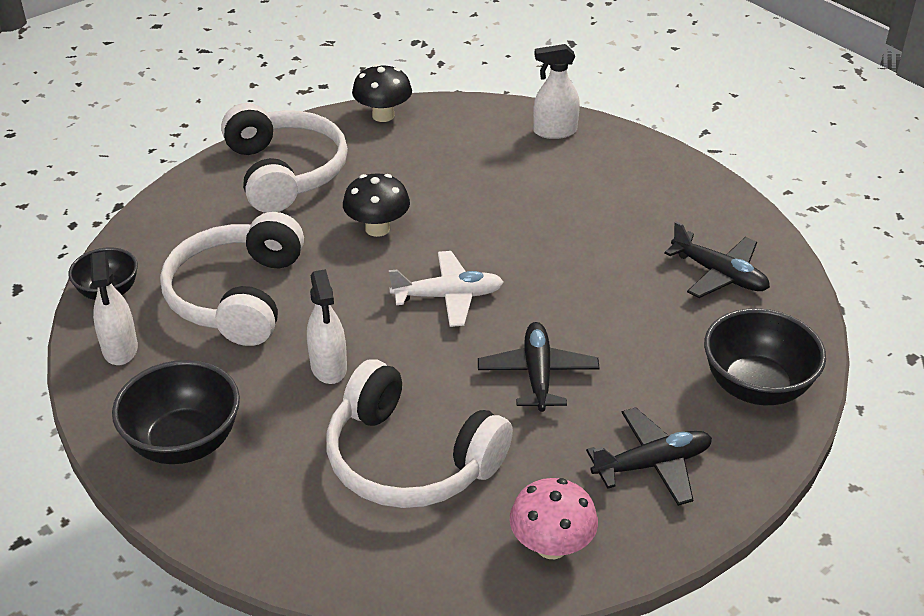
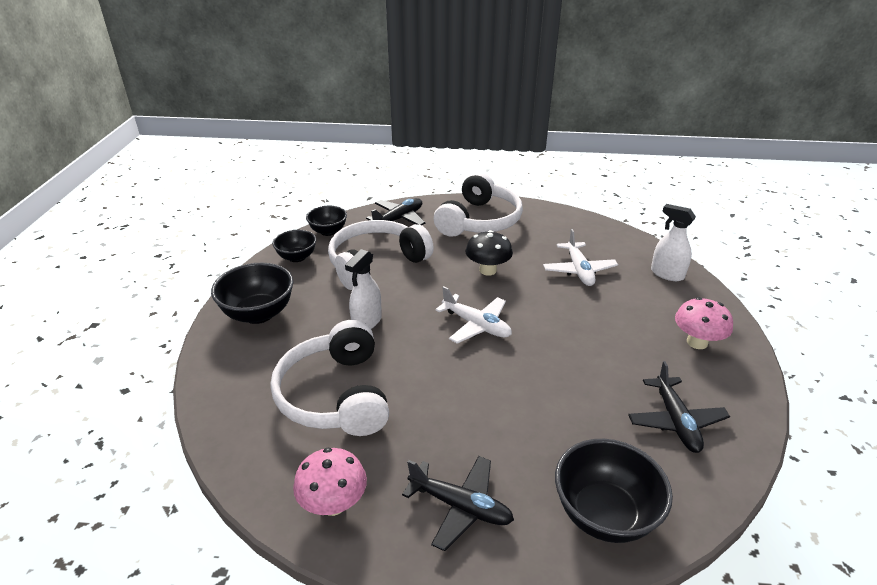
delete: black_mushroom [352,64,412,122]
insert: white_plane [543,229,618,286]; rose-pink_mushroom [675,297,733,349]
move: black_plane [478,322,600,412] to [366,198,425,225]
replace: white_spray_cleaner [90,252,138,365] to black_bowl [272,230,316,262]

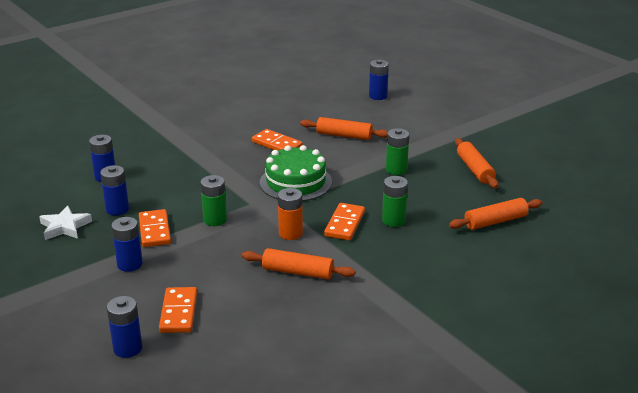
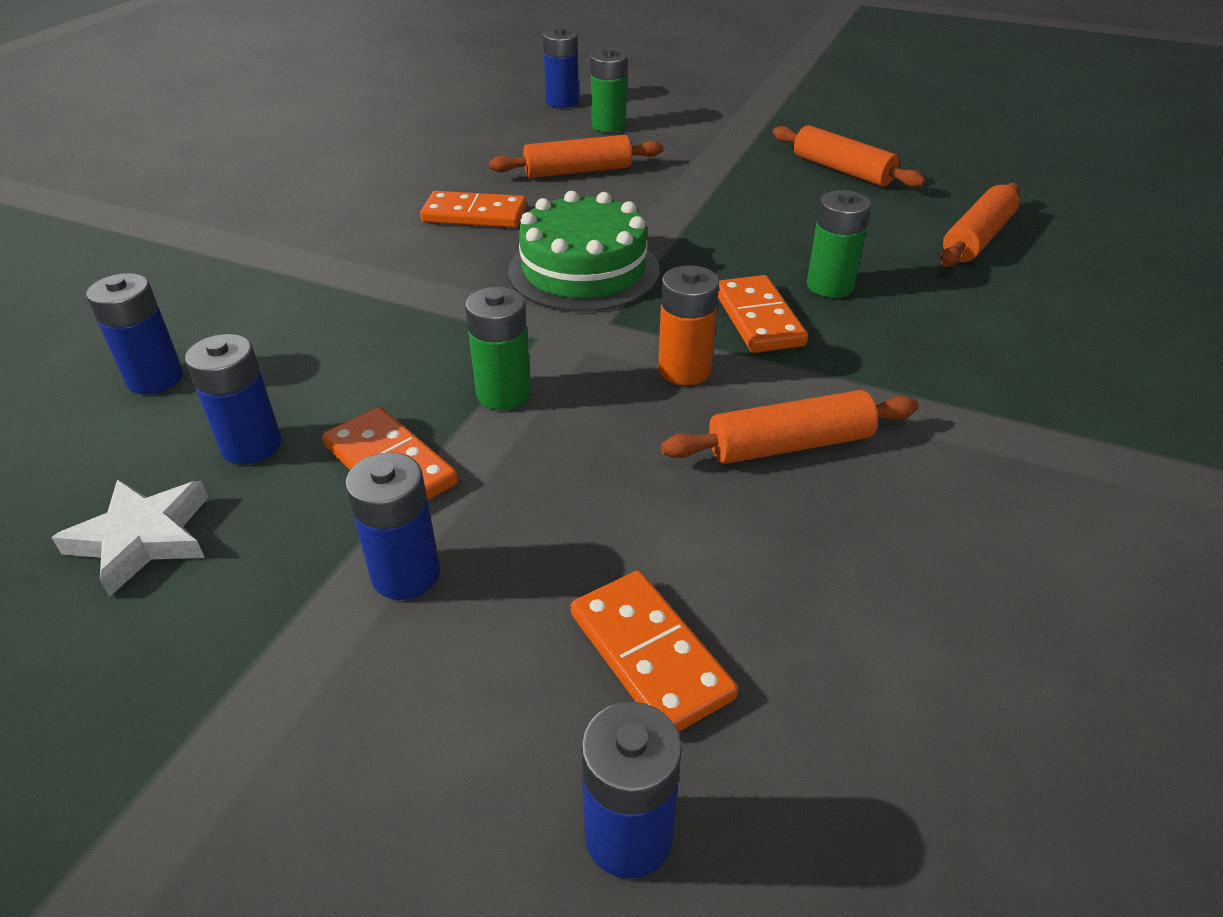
move: leaf-green_AA_battery [386,128,409,175] to [591,48,627,132]

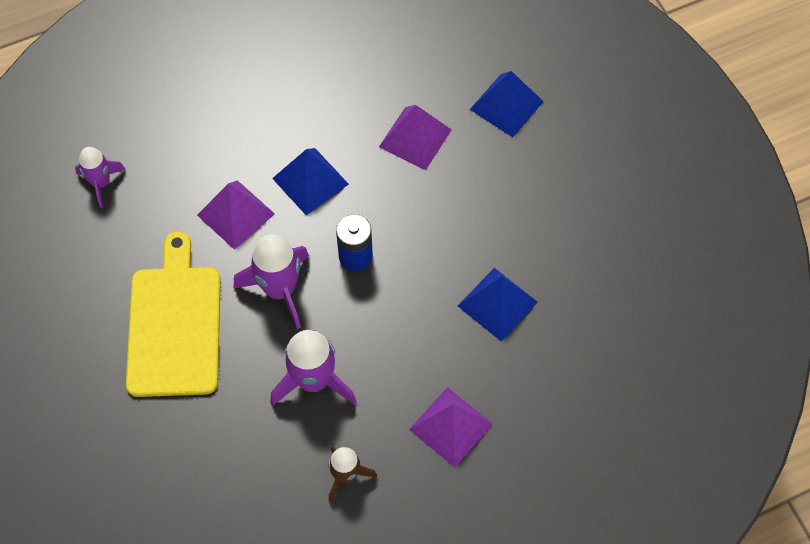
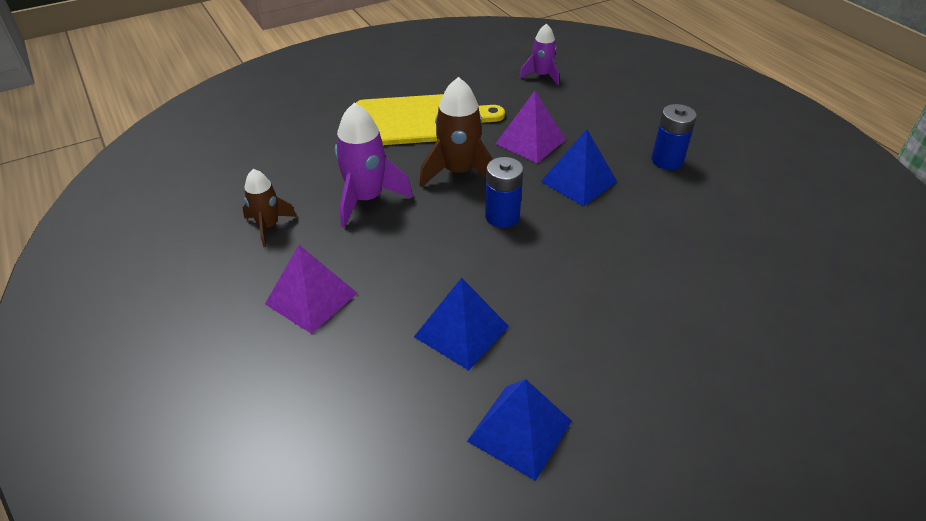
delete: purple_solid_pyramid [379,105,452,170]
insert: cobalt_AA_battery [652,104,697,170]
move: cobalt_solid_pyramid [469,71,544,137] to [467,379,572,481]
recolor: purple_spaceship [234,234,309,329] to brown_spaceship [419,77,493,187]

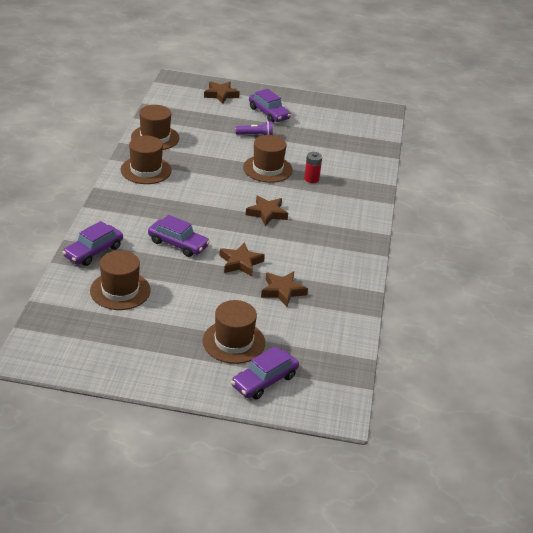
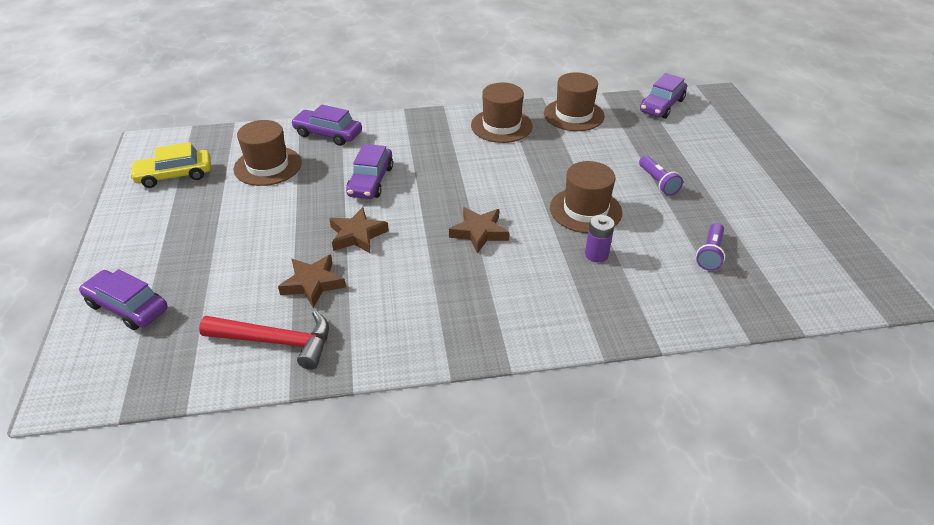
delete: brown_five-pointed_star [204,81,240,104]; brown_top_hat [202,300,265,364]
insert: golden_toy_car [130,142,211,188]; purple_pocket_torch [696,223,725,271]; scarlet_hammer [199,310,329,370]
move: purple_toy_car [249,89,291,123] to [640,73,687,119]
recolor: scarlet_AA_battery [304,152,322,183] to purple_AA_battery [585,215,615,262]

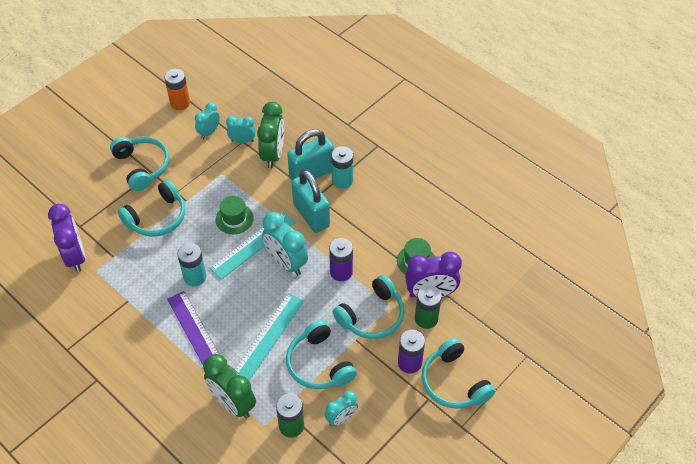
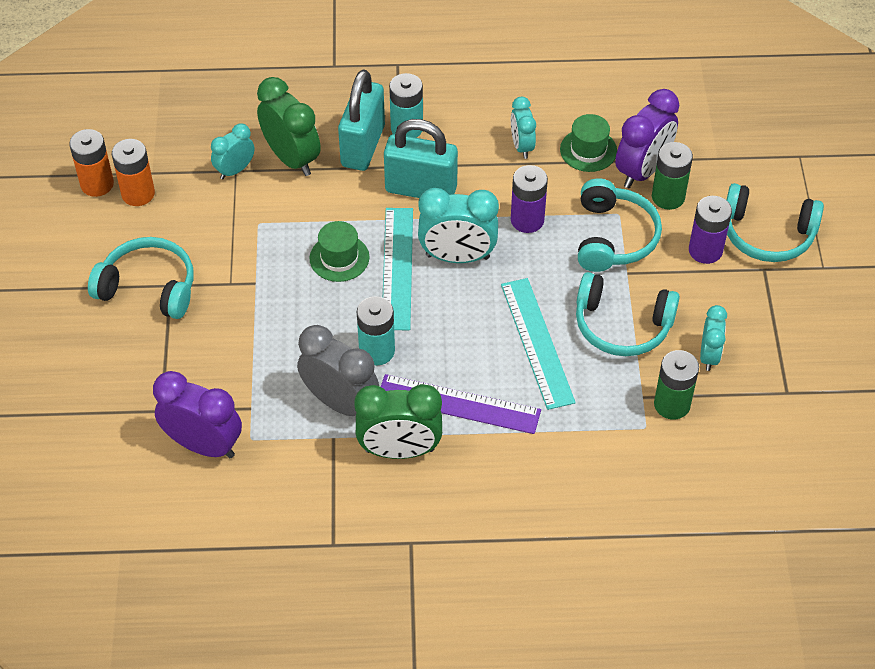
delete: turquoise_headphones [118,180,185,237]
insert: bright_orange_AA_battery [112,139,155,206]; ash-grey_alarm_clock [297,325,379,416]
move: turquoise_alarm_clock [195,102,220,139] to [511,97,536,159]; leaf-green_alarm_clock [203,354,256,418] to [354,384,442,459]

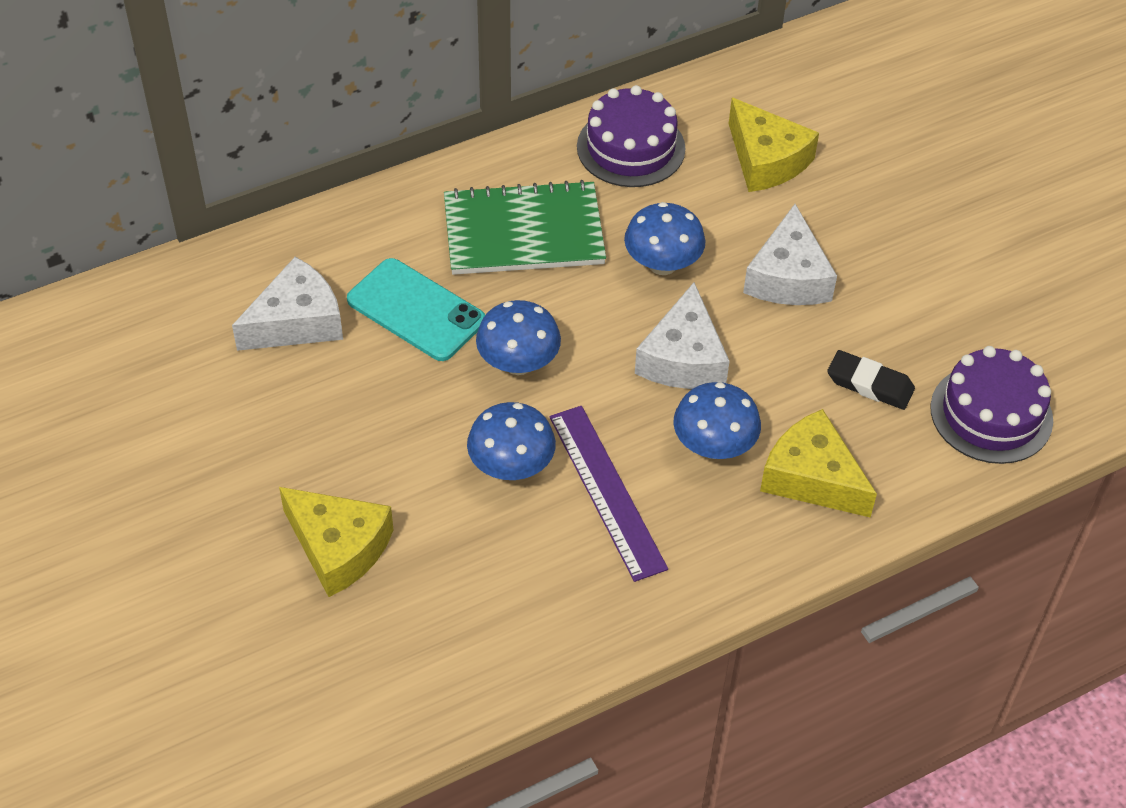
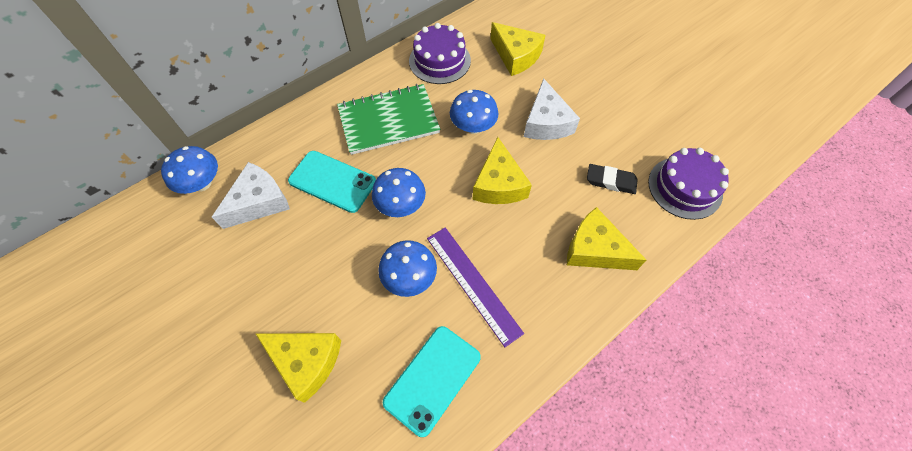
insert: turquoise_smartphone [383,326,481,437]
move: cobalt_mushroom [674,382,761,459] to [161,146,218,194]
recolor: white_piece_of_cheese [635,282,730,389] to golden_piece_of_cheese [472,137,532,204]

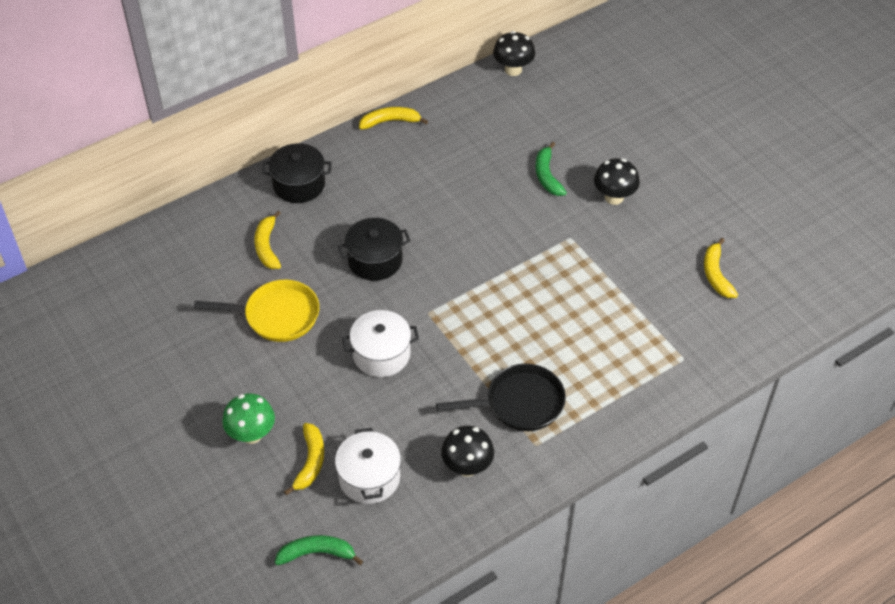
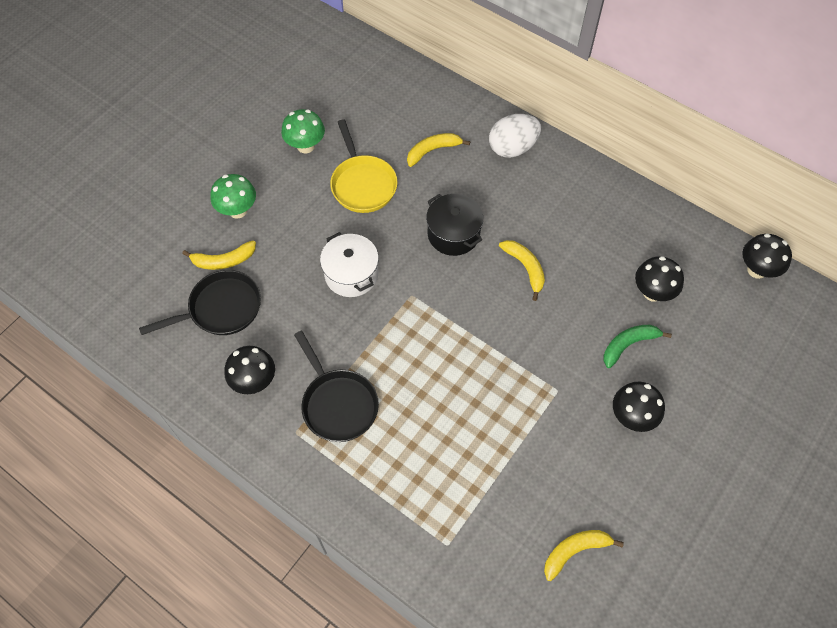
delete: leaf-green_toy_banana [275,535,363,565]
insert: leaf-green_mushroom [281,109,325,153]; black_mushroom [635,256,684,301]
move: golden_toy_banana [359,107,428,130] to [499,240,545,301]
replace: black_stockpot [262,143,332,203] to white_egg [489,114,541,158]; white_stockpot [335,428,401,504] to black_pan [139,270,261,335]

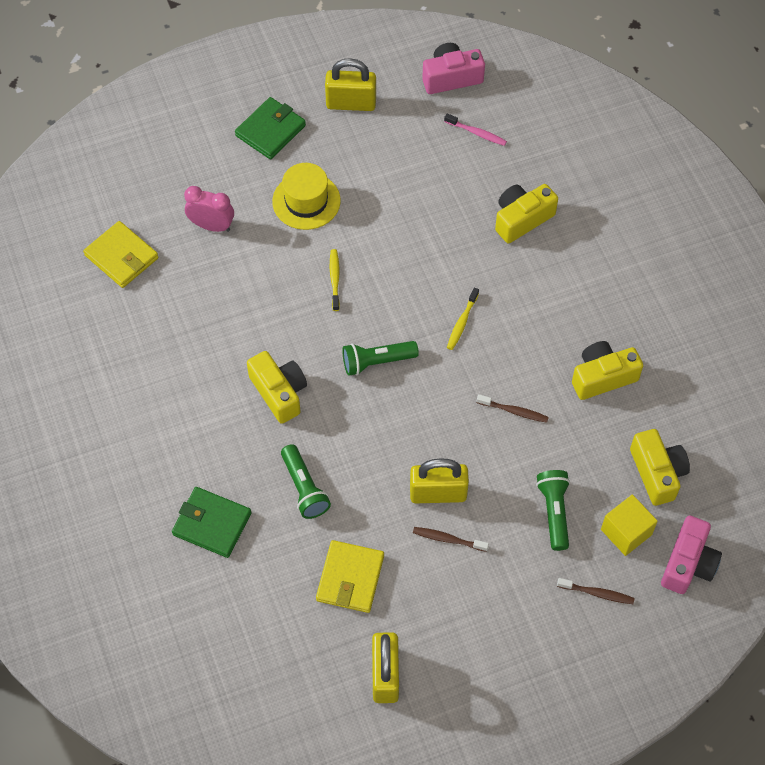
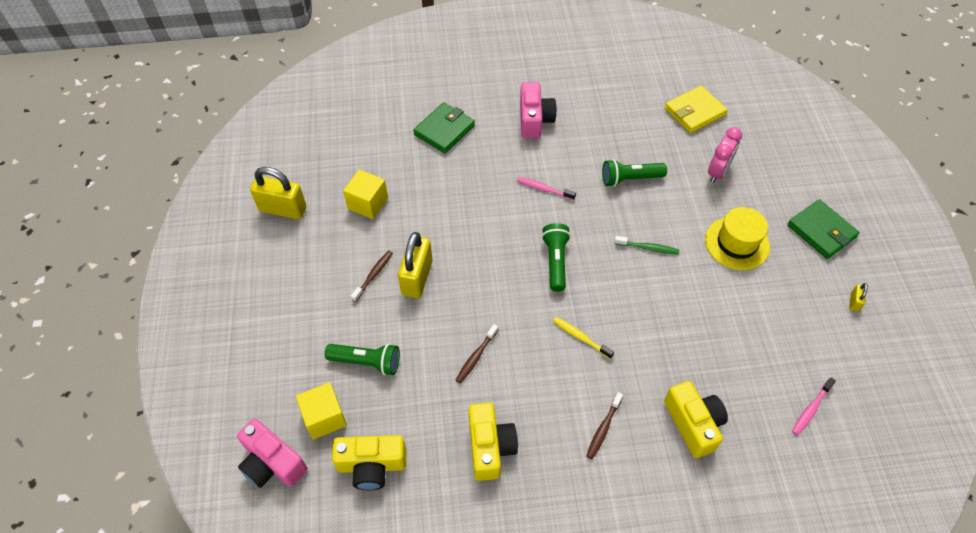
move: rose-pink_compact_camera [422,43,485,94] to [520,82,557,138]; leaf-green_pocket_torch [281,444,331,519] to [602,159,667,187]; brown_toothbrush [557,578,635,604] to [586,392,623,459]
replace: golden_compact_camera [247,351,307,424] to rose-pink_toothbrush [517,177,576,200]; golden_billfold [316,540,384,613] to golden_solid_cube [343,170,388,219]
recolor: golden_toothbrush [330,249,340,311] to leaf-green_toothbrush [614,236,679,255]
resize: golden_padlock [325,58,376,111] = [849,283,868,312] x0.44

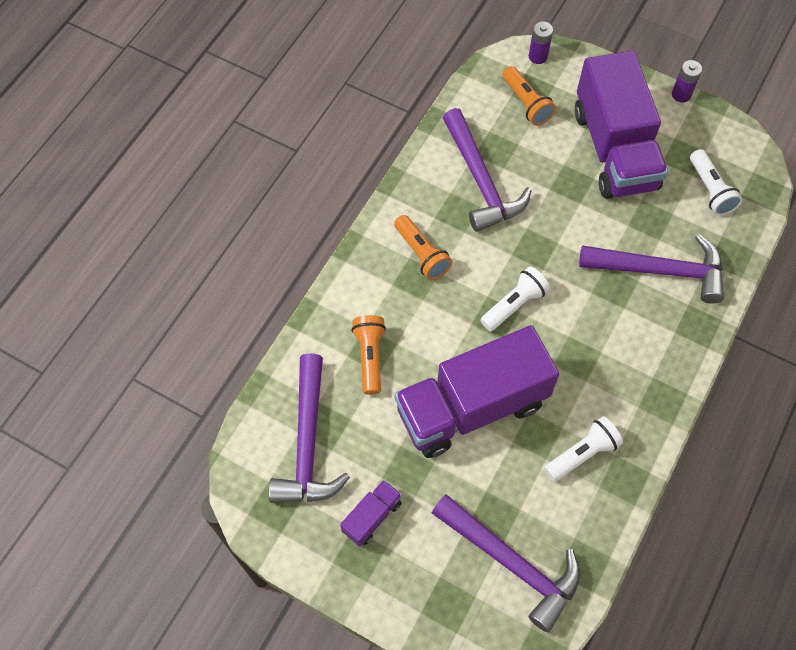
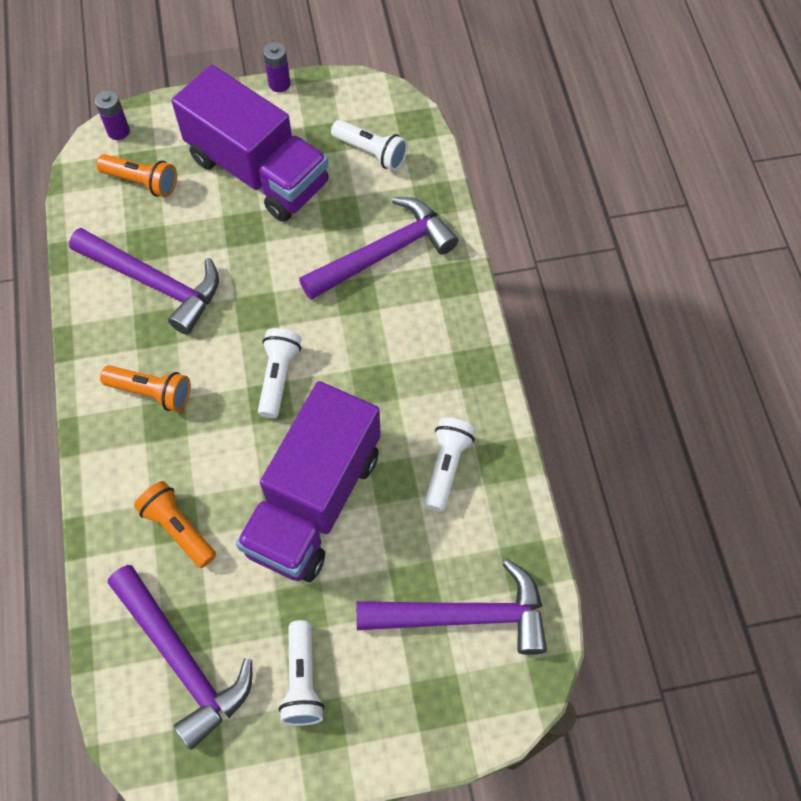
replace: purple_toy_truck [340,480,402,547] to white_pocket_torch [279,620,325,726]

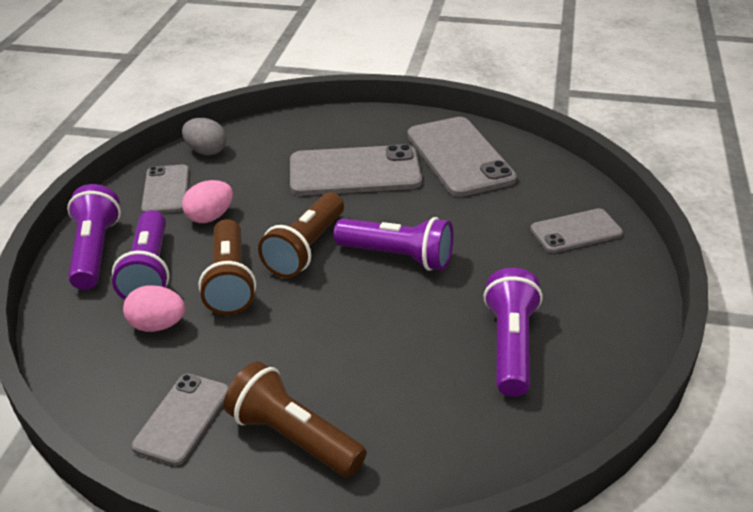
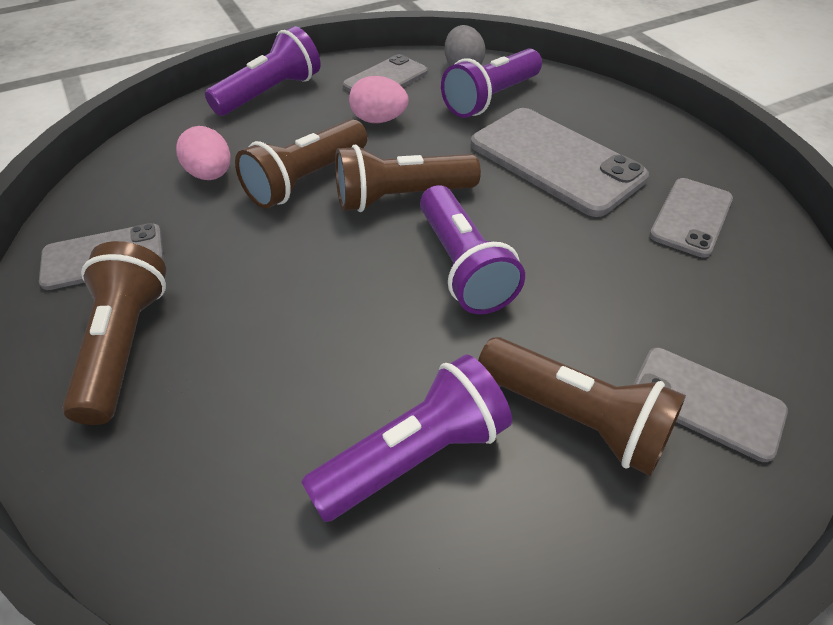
insert: brown_pocket_torch [478,337,686,476]
move: purple_pocket_torch [112,210,170,300] to [441,49,542,118]
resize: ash-grey_smartphone [407,117,517,197] = [649,178,733,258] x0.59

